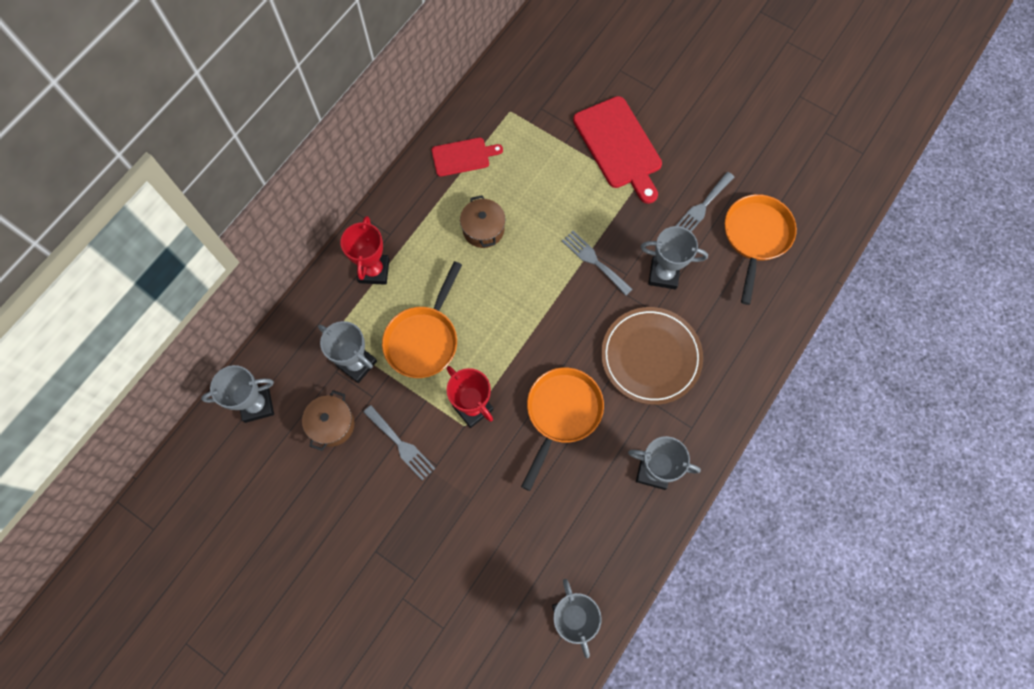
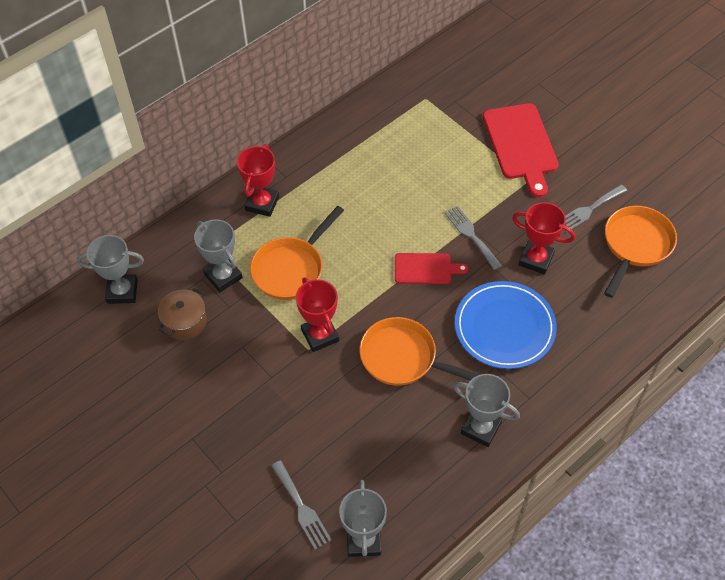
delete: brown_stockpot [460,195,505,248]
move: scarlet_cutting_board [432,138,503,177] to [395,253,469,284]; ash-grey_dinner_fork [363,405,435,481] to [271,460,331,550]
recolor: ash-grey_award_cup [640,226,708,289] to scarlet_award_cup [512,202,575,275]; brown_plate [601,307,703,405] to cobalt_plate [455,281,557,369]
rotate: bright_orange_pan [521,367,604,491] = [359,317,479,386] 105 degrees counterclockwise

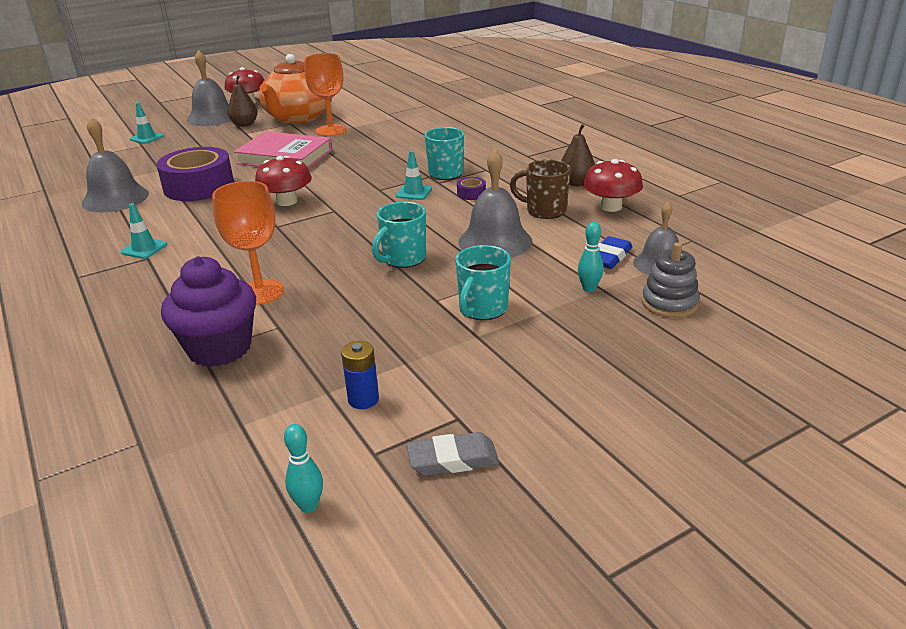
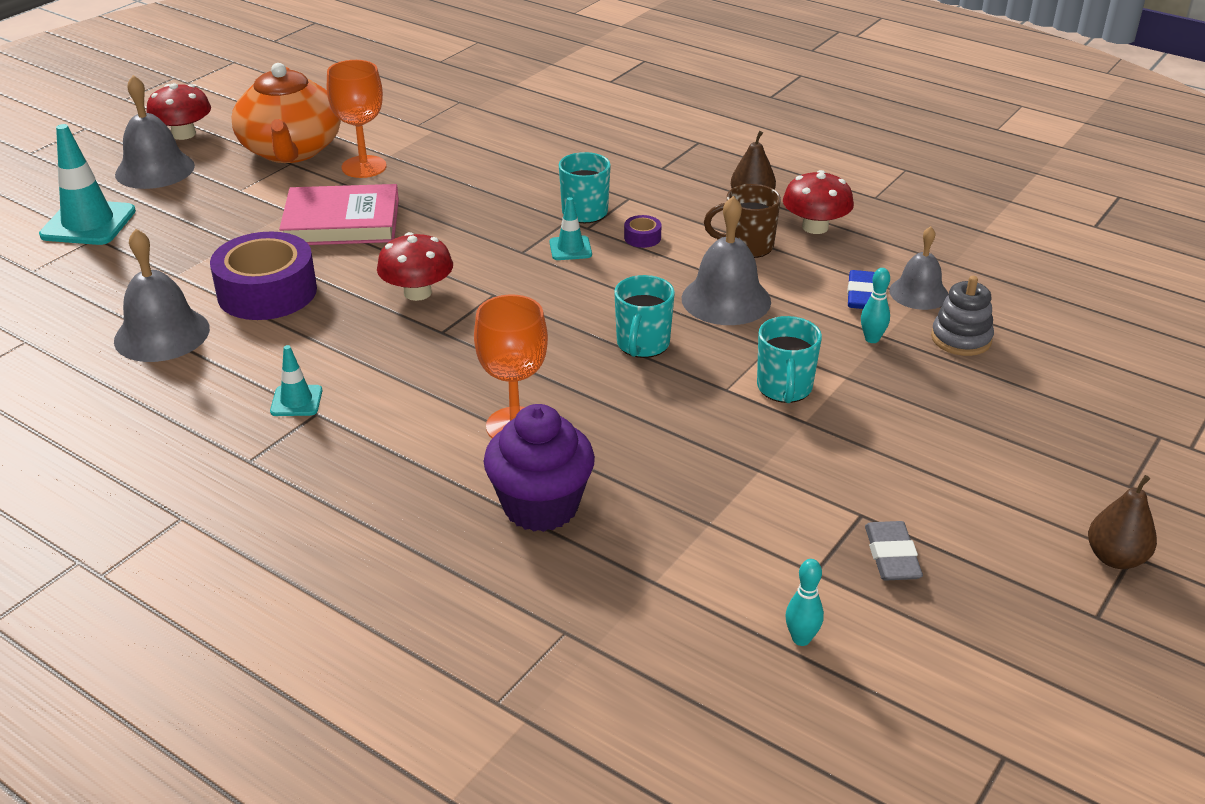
delete: cobalt_AA_battery [341,341,379,409]
move: brown_pear_fruit [228,75,258,127] to [1088,475,1157,569]
rotate: ash-grey_eraser [406,432,499,476] = [865,521,923,581] 60 degrees counterclockwise
resize: turquoise_safety_cone [130,102,164,144] = [39,124,136,245] x1.92

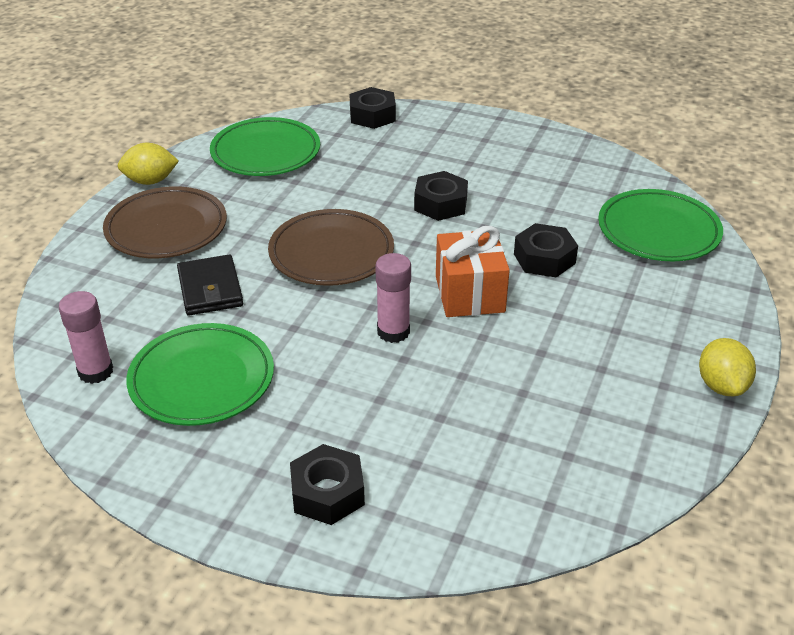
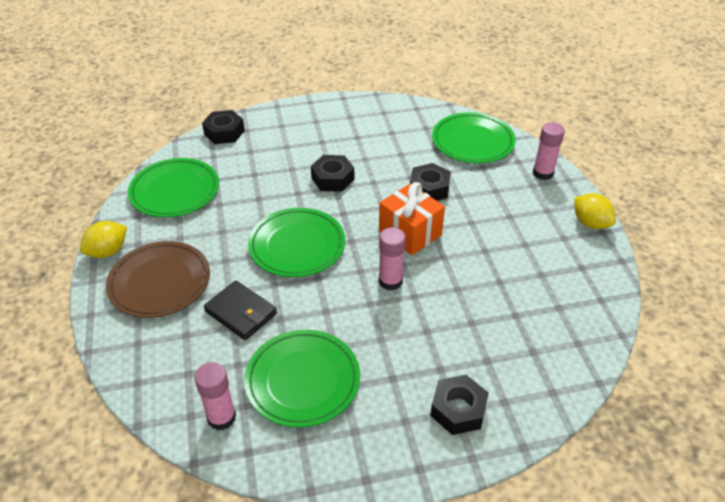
insert: rose-pink_glue_stick [533,122,565,180]
recolor: brown_plate [268,209,394,286] to leaf-green_plate [248,208,345,277]

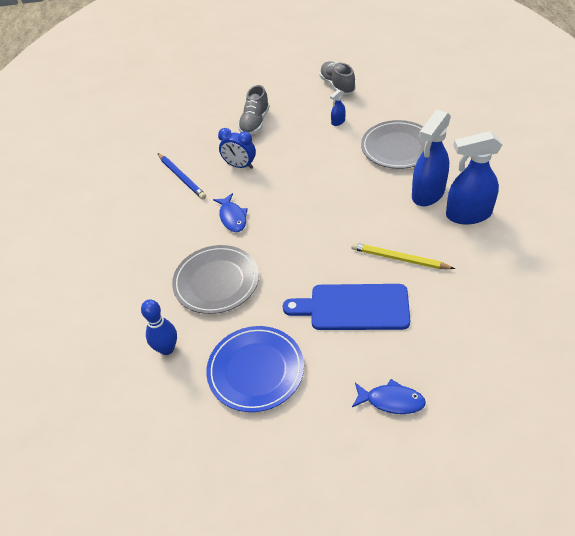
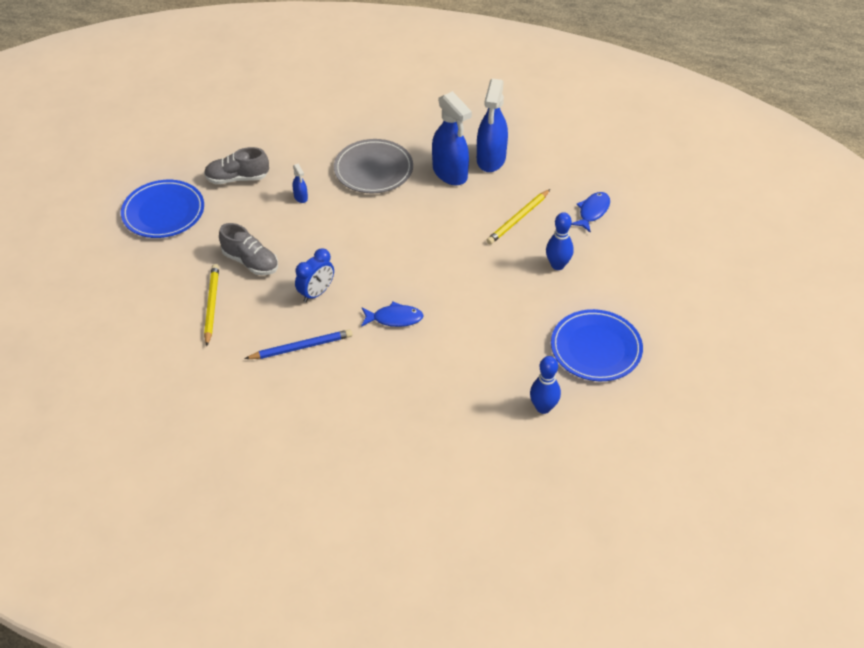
delete: ash-grey_plate [172,245,259,314]
insert: cobalt_plate [121,180,204,238]; golden_lead_pencil [204,264,219,346]
move: cobalt_fish [352,379,426,414] to [571,192,610,233]
replace: cobalt_cutting_board [283,284,410,330] to cobalt_bowling_pin [546,212,574,270]

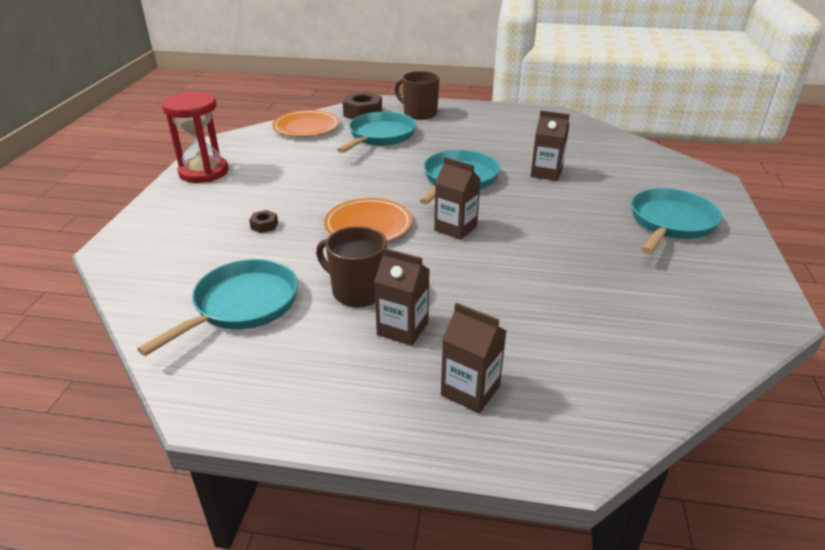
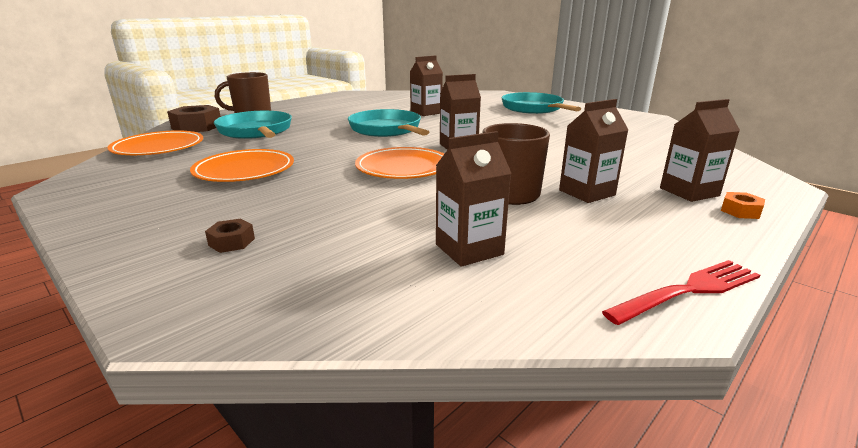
delete: scarlet_hourglass [162,92,229,183]
insert: bright_orange_plate [190,149,294,182]; bright_orange_hexagon_nut [721,192,765,219]; scarlet_dinner_fork [602,260,760,325]
move: brown_hexagon_nut [249,210,278,233] to [205,218,255,253]
replace: turquoise_pan [137,259,298,356] to brown_milk_carton [436,131,511,267]

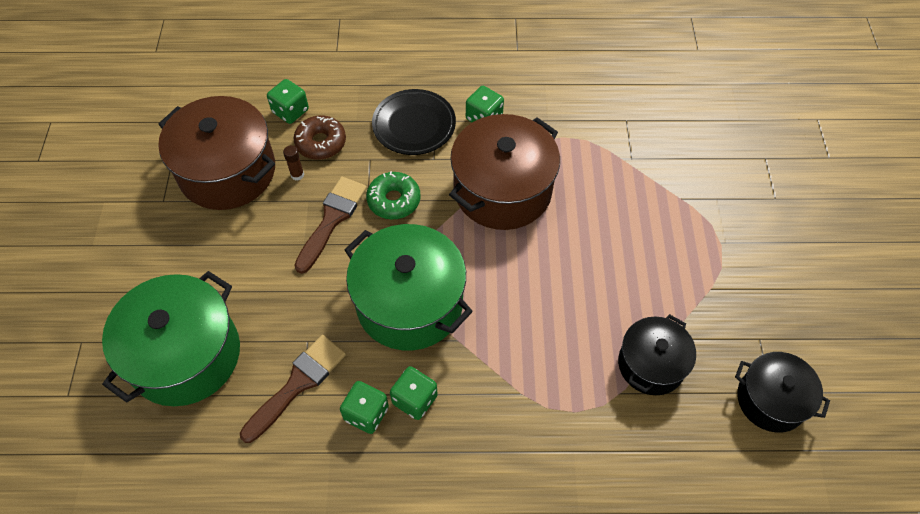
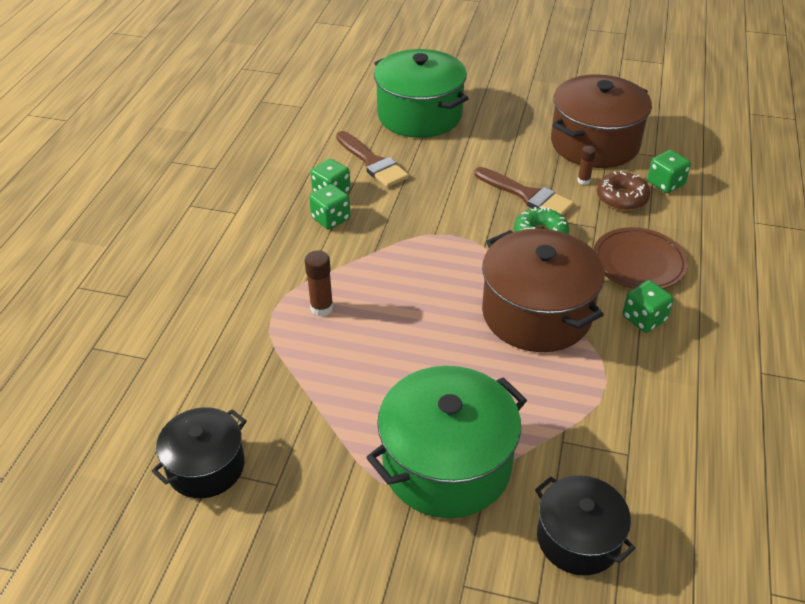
insert: brown_glue_stick [305,250,333,317]
move: leaf-green_stockpot [344,224,473,351] to [366,366,527,518]; black_stockpot [618,314,696,395] to [535,475,635,575]
recolor: black_plate [372,89,456,155] to brown_plate [593,227,688,289]

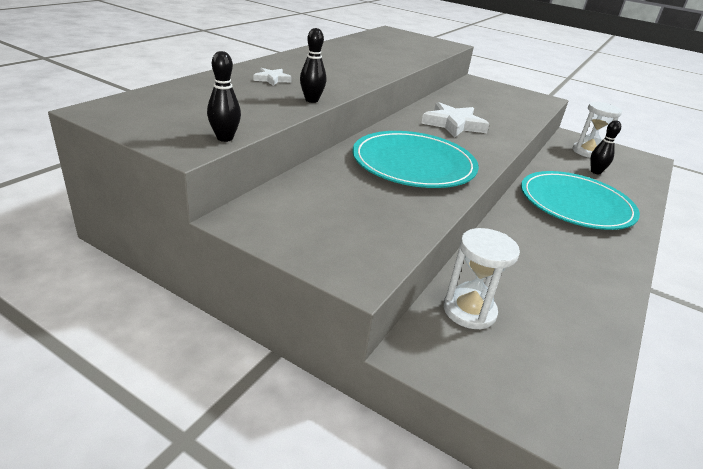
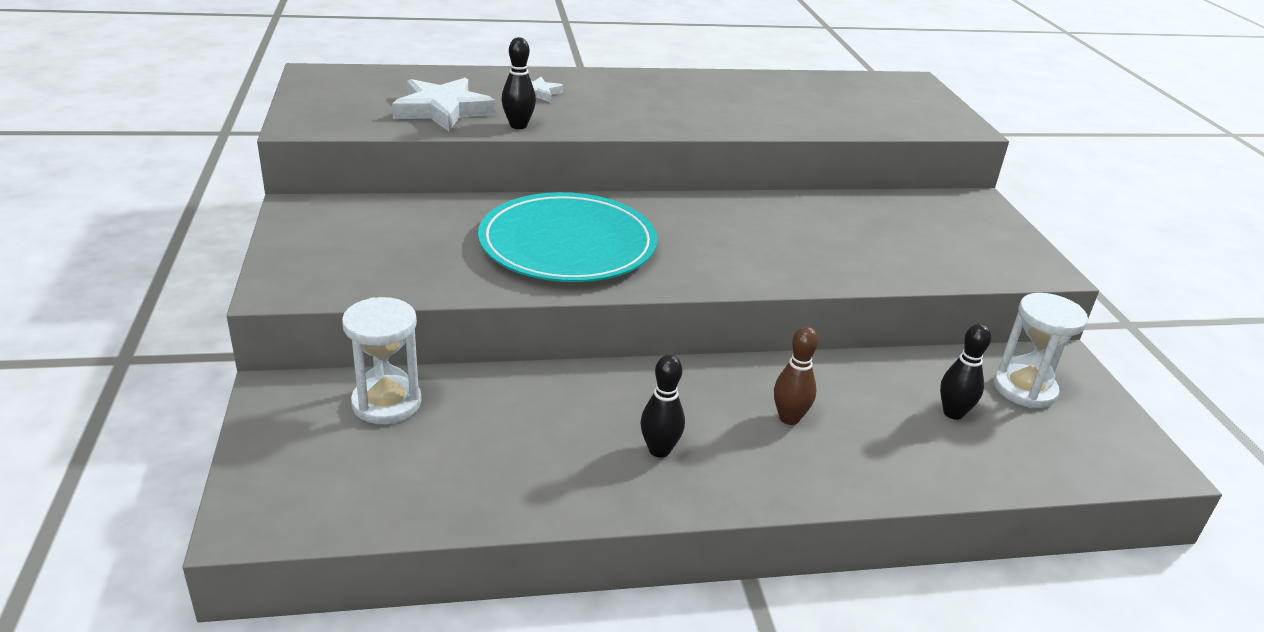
move: black_bowling_pin [207,51,241,142] to [640,355,685,458]; white_five-pointed_star [421,102,489,137] to [392,78,495,131]
replace: turquoise_plate [521,171,640,230] to brown_bowling_pin [774,326,818,425]

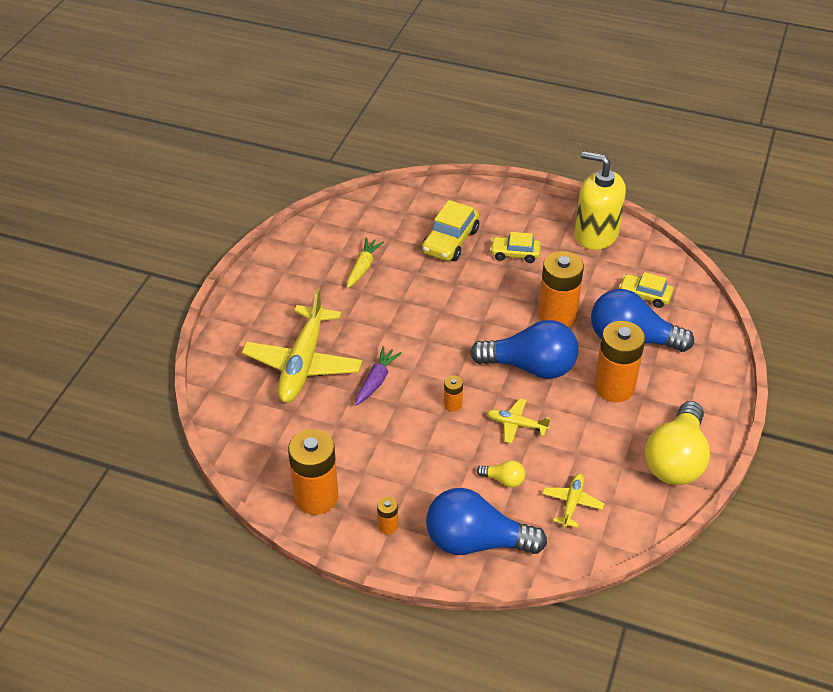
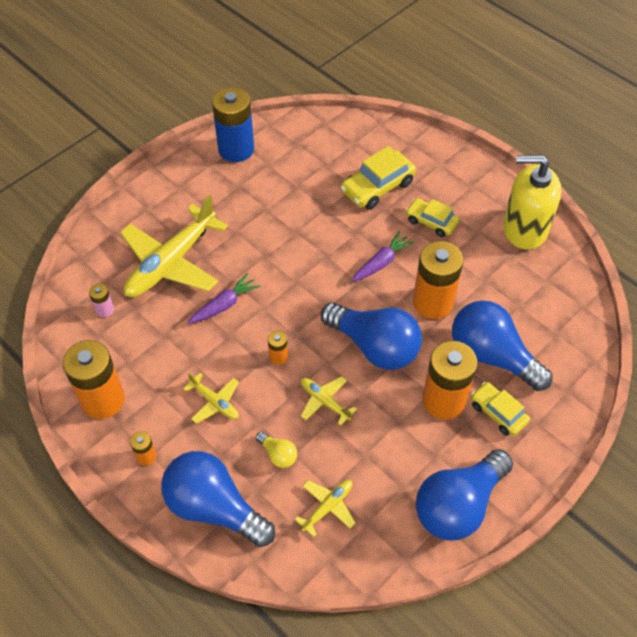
delete: golden_toy_carrot [347,237,384,288]
insert: cobalt_AA_battery [212,87,254,162]; purple_toy_carrot [351,231,414,282]; rose-pink_AA_battery [89,284,114,317]; golden_plane [183,373,239,424]
move: golden_toy_car [619,272,674,308] to [471,382,530,436]
recolor: golden_bulb [645,401,710,485] to cobalt_bulb [416,449,513,540]
rotate: golden_soap_pump [575,151,626,250] = [503,155,562,250] 45 degrees counterclockwise

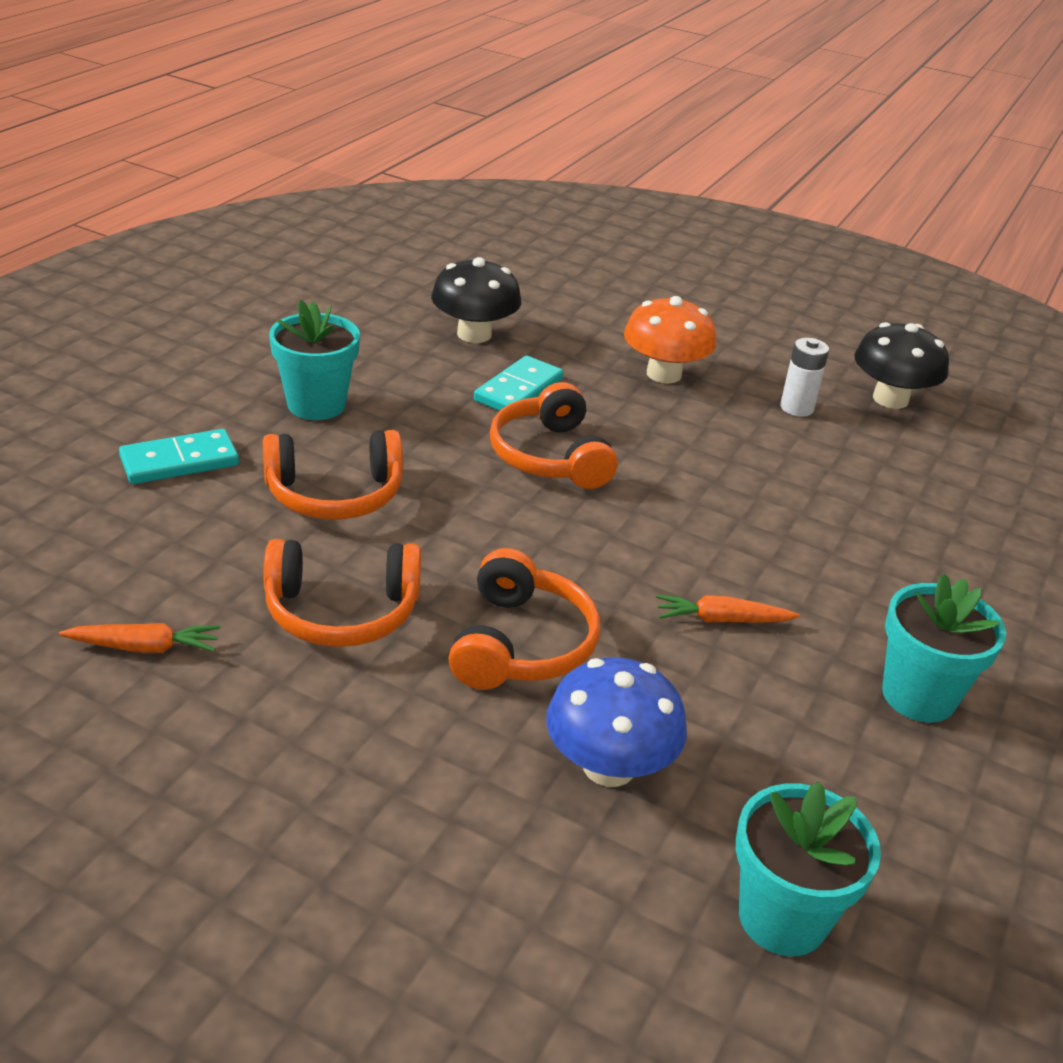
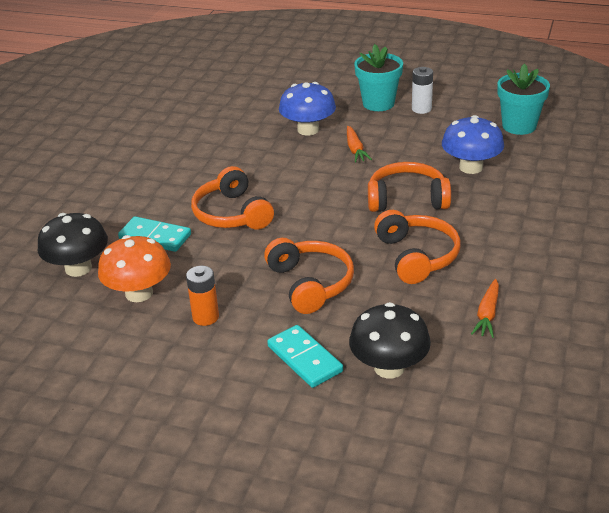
insert: cobalt_mushroom [279,82,336,136]
move: bright_orange_mushroom [624,296,716,384] to [98,235,171,302]; black_mushroom [854,322,949,409] to [349,302,431,379]; white_AA_battery [780,338,829,417] to [412,67,433,114]
replace: turquoise_plant_pot [269,300,360,420] to bright_orange_AA_battery [186,266,219,326]
rotate: bright_orange_headphones [490,382,618,489] = [191,166,274,230] 90 degrees clockwise; bright_orange_toy_carrot [59,623,220,653] = [471,279,499,338] 150 degrees counterclockwise

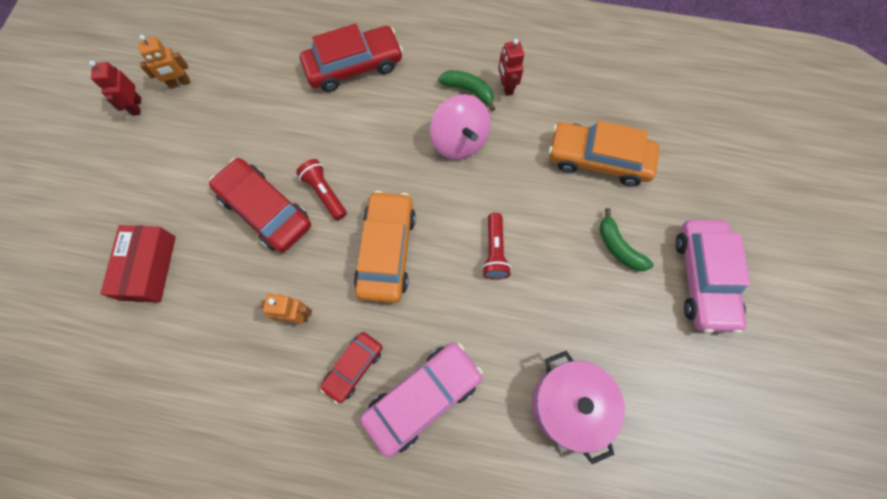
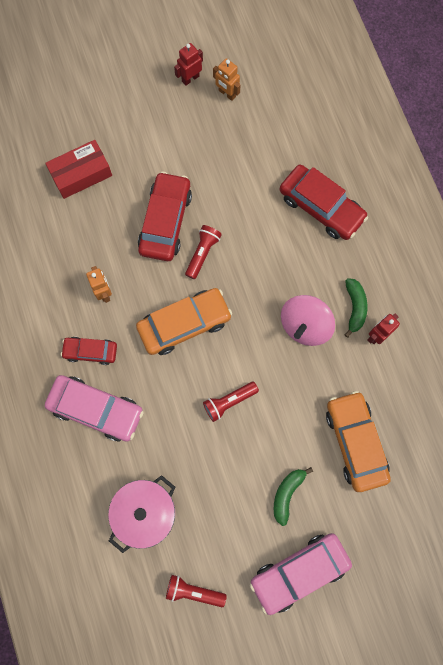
insert: scarlet_pocket_torch [166,575,227,607]

